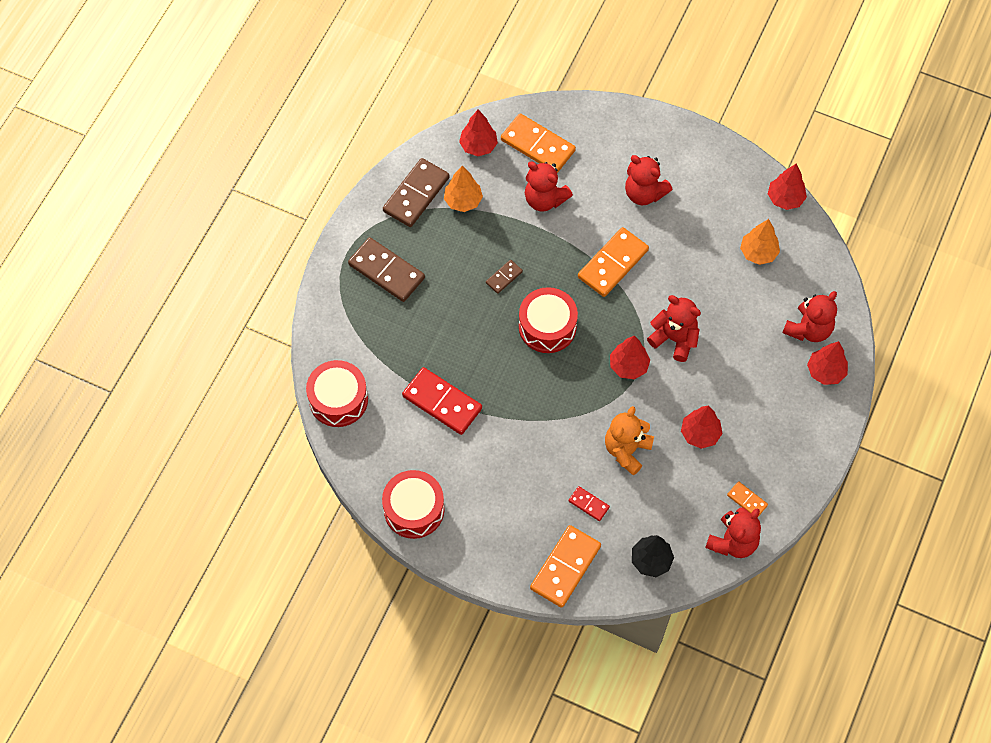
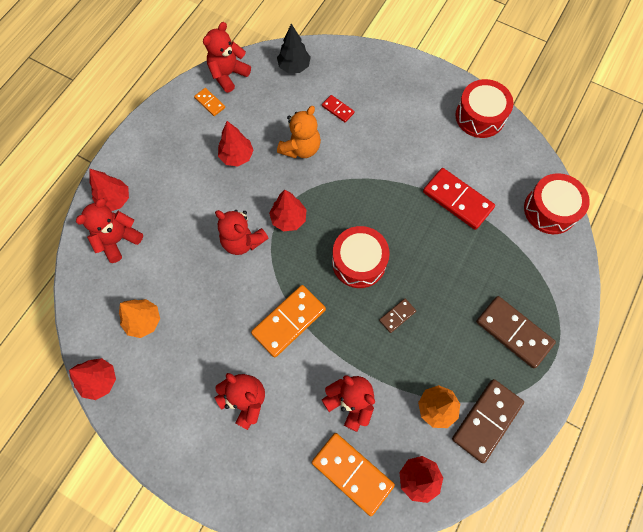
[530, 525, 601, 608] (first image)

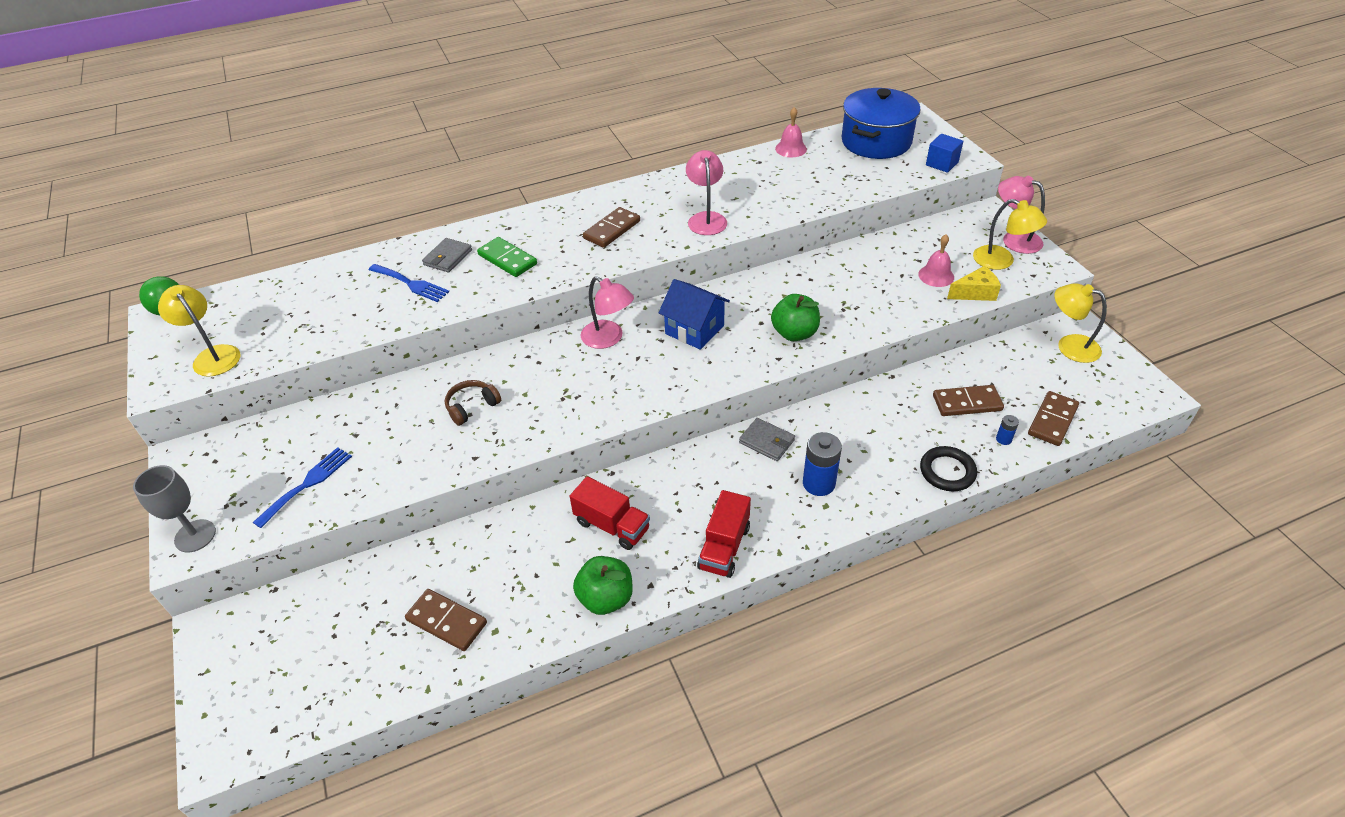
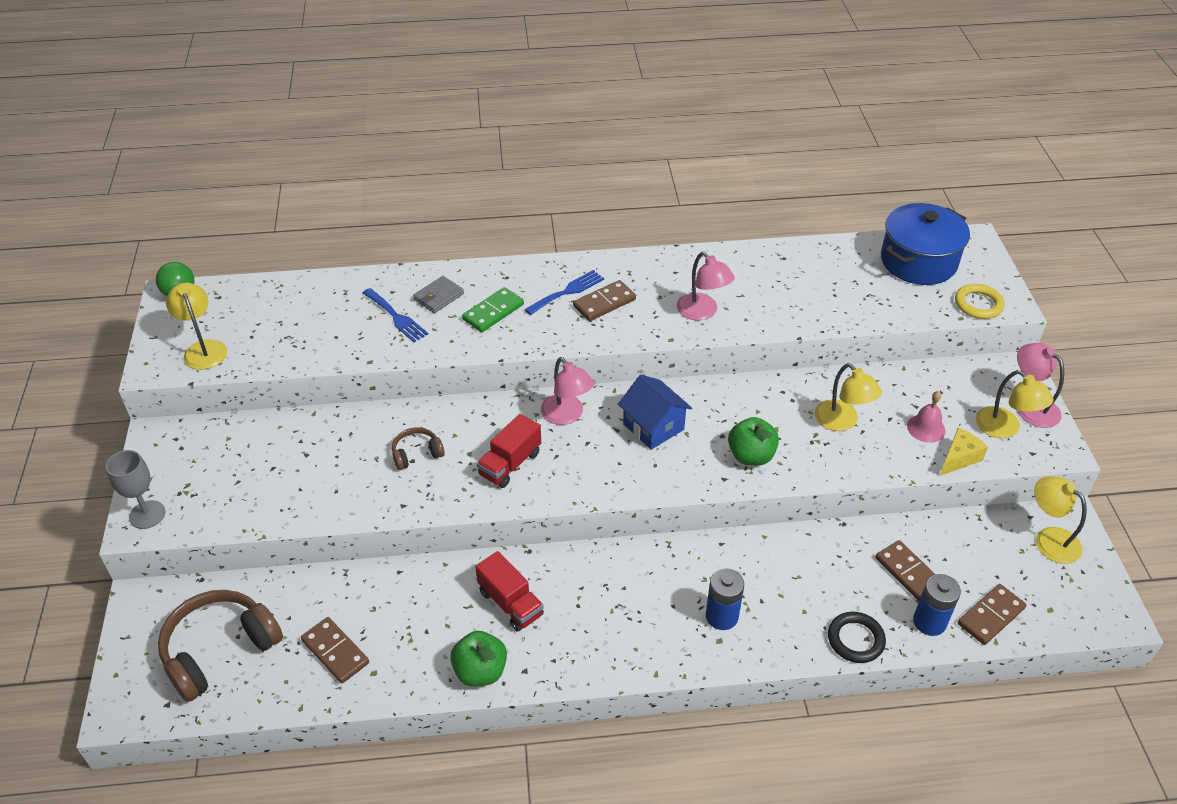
[158, 590, 283, 702]
[462, 287, 524, 332]
[477, 414, 541, 488]
[524, 270, 604, 315]
[677, 252, 735, 320]
[815, 363, 882, 431]
[875, 540, 936, 601]
[913, 574, 961, 636]
[940, 428, 988, 476]
[955, 284, 1005, 319]
[739, 418, 795, 461] (first image)
[775, 107, 807, 157] (first image)

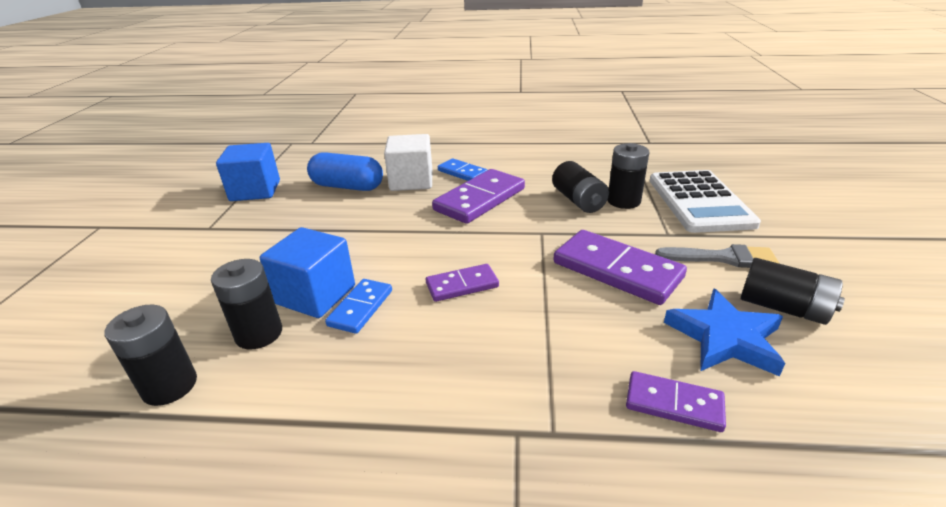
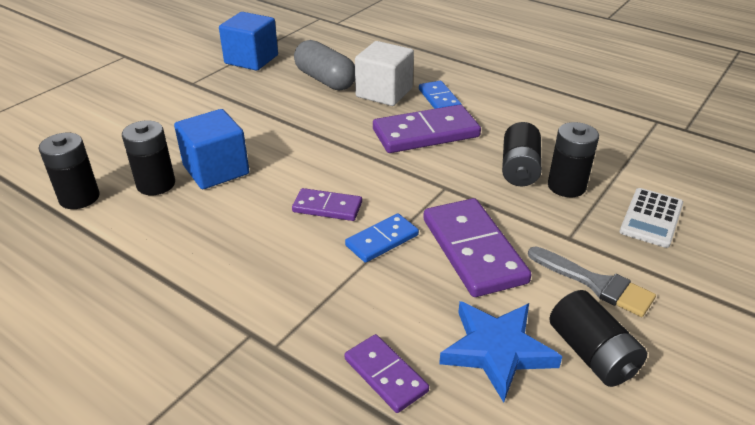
[294, 40, 355, 90]
[345, 213, 419, 263]
[620, 188, 683, 248]

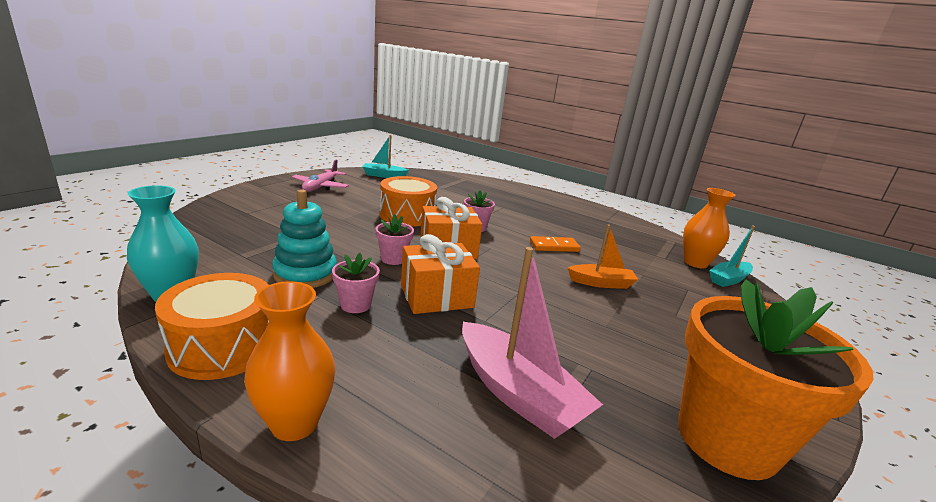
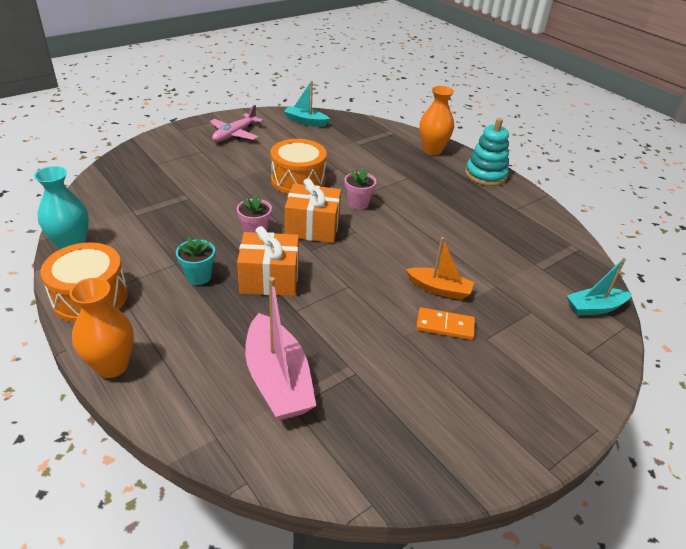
[176, 237, 215, 285]
[416, 307, 475, 340]
[419, 86, 454, 155]
[465, 118, 509, 186]
[678, 279, 874, 480] (first image)

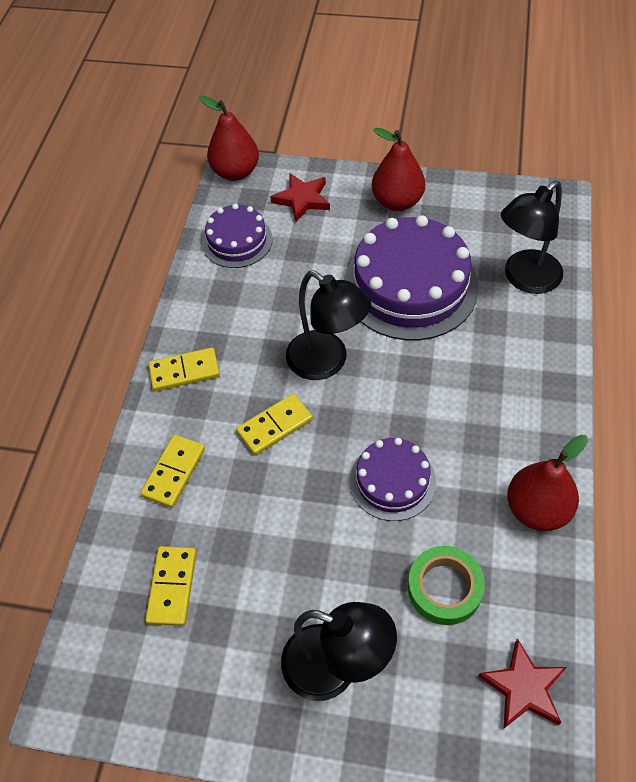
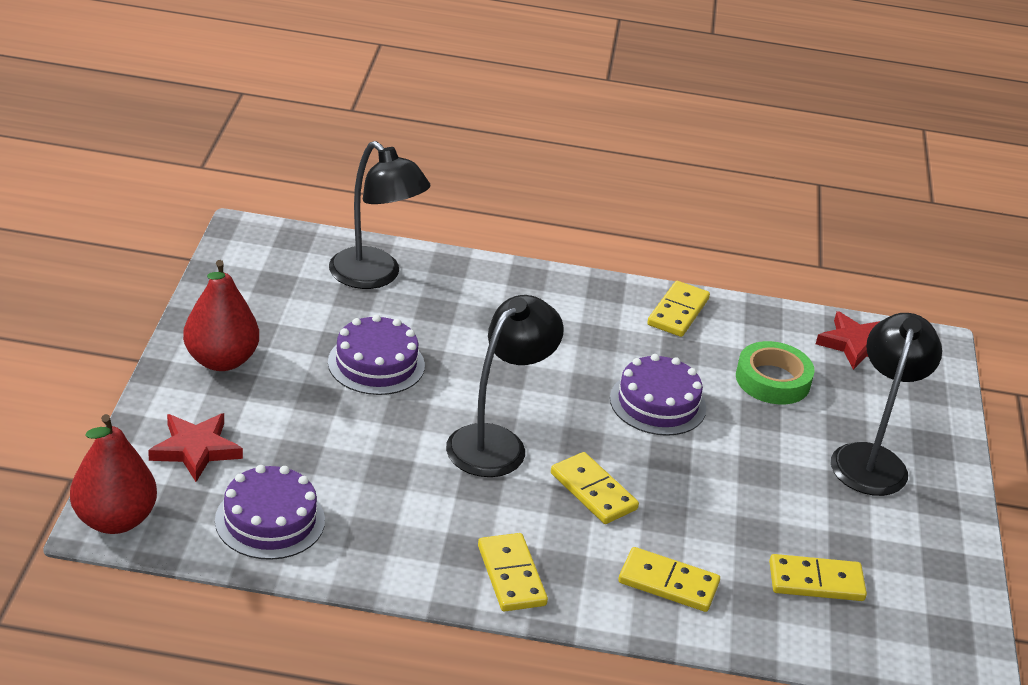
[328, 314, 425, 395]
[647, 281, 710, 337]

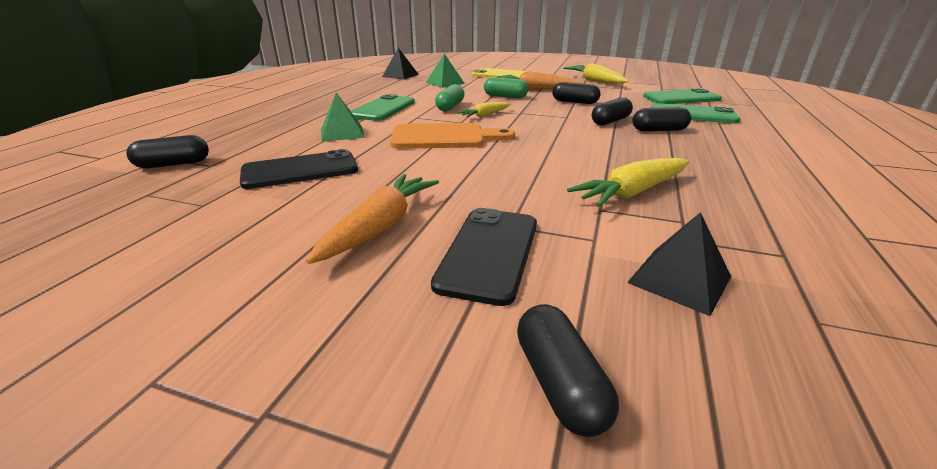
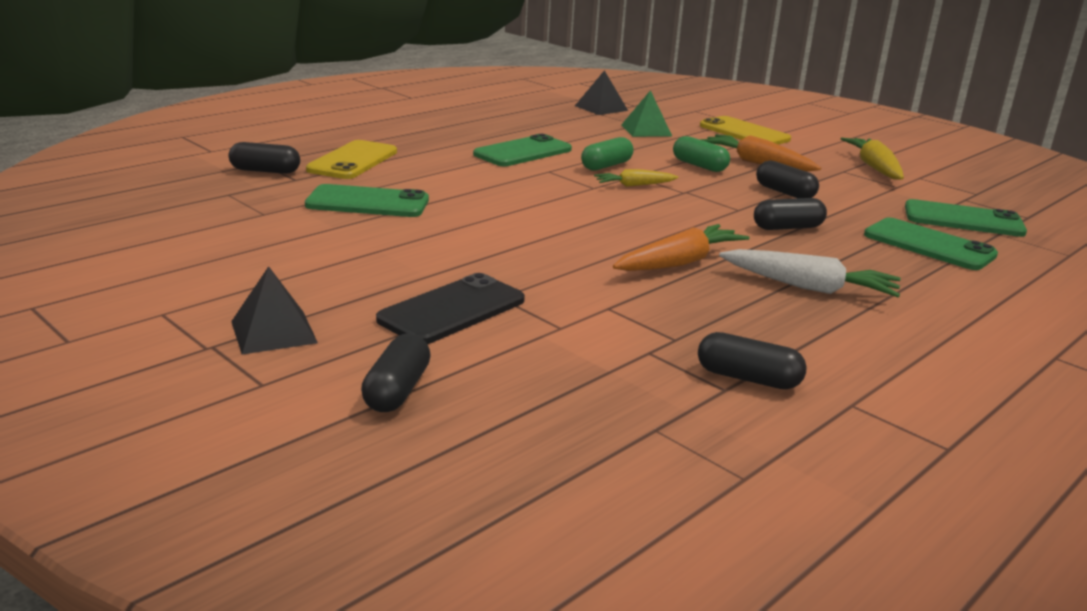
[231, 266, 318, 354]
[305, 184, 429, 217]
[306, 140, 397, 179]
[613, 224, 750, 271]
[698, 332, 807, 389]
[719, 249, 901, 297]
[321, 92, 365, 142] (first image)
[390, 123, 515, 149] (first image)
[567, 158, 689, 207] (first image)

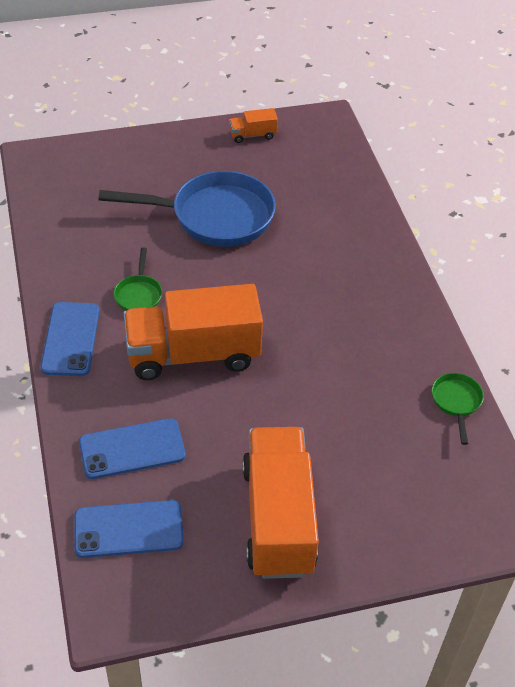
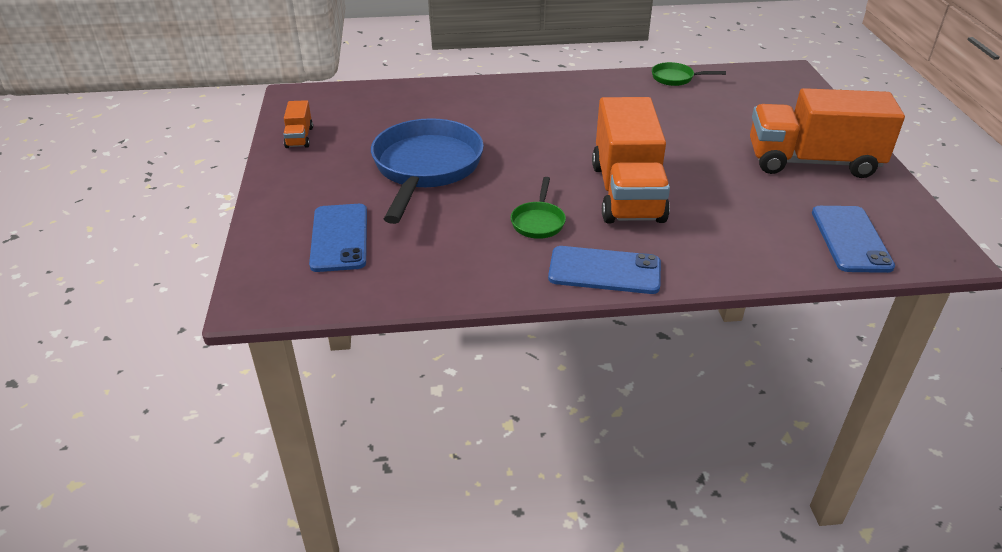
[309, 204, 367, 272]
[511, 177, 566, 239]

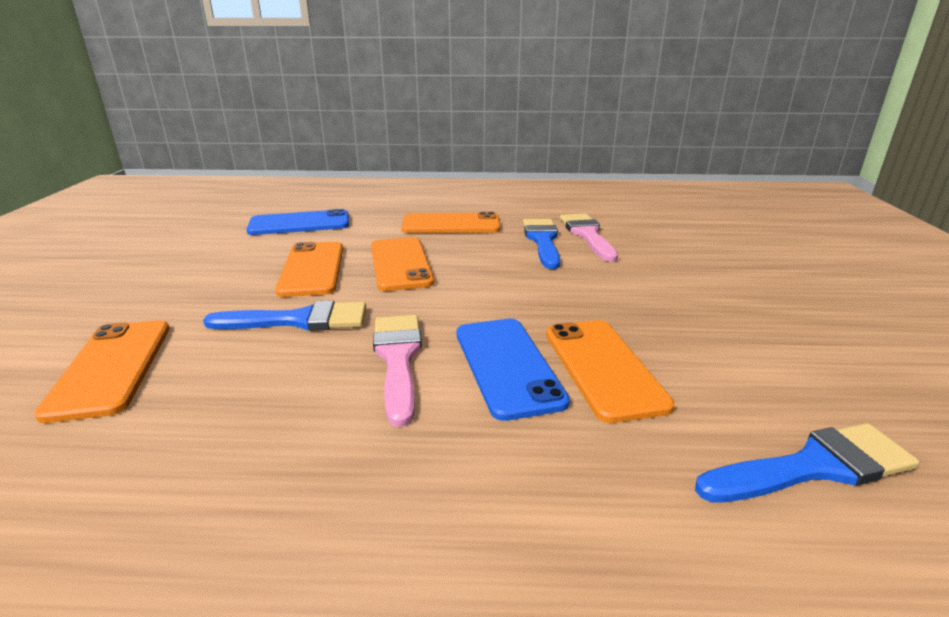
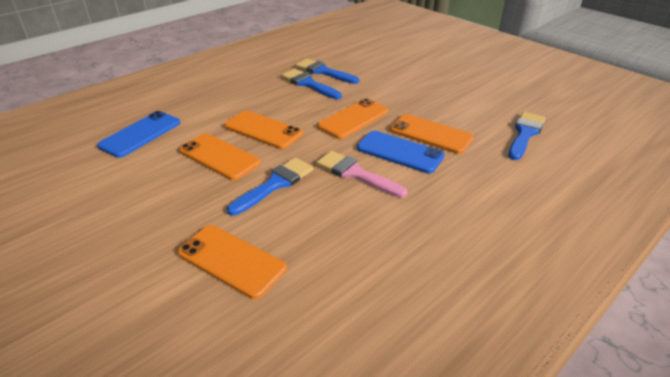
[295, 58, 359, 84]
[317, 98, 389, 139]

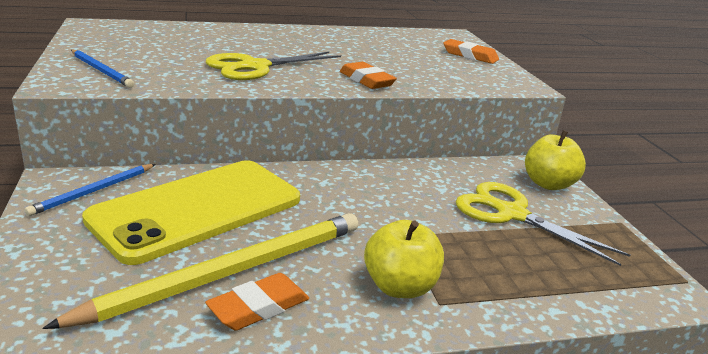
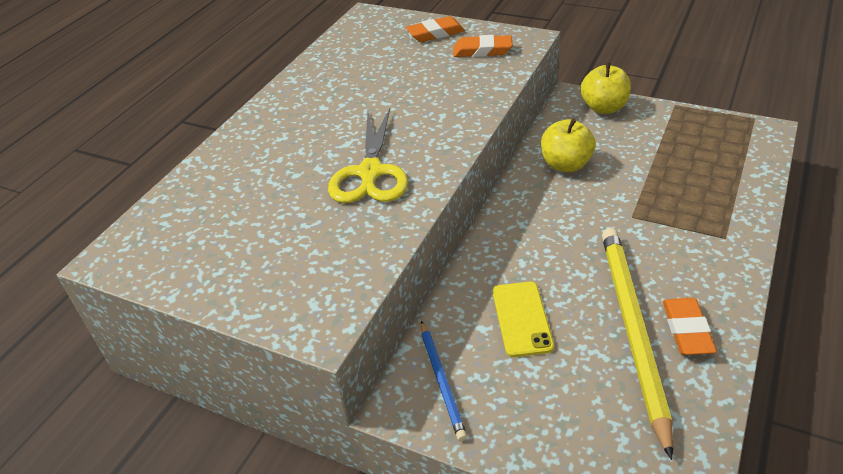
[453, 35, 512, 57]
[493, 282, 554, 357]
[541, 118, 596, 172]
[71, 50, 134, 88] (first image)
[456, 182, 630, 266] (first image)

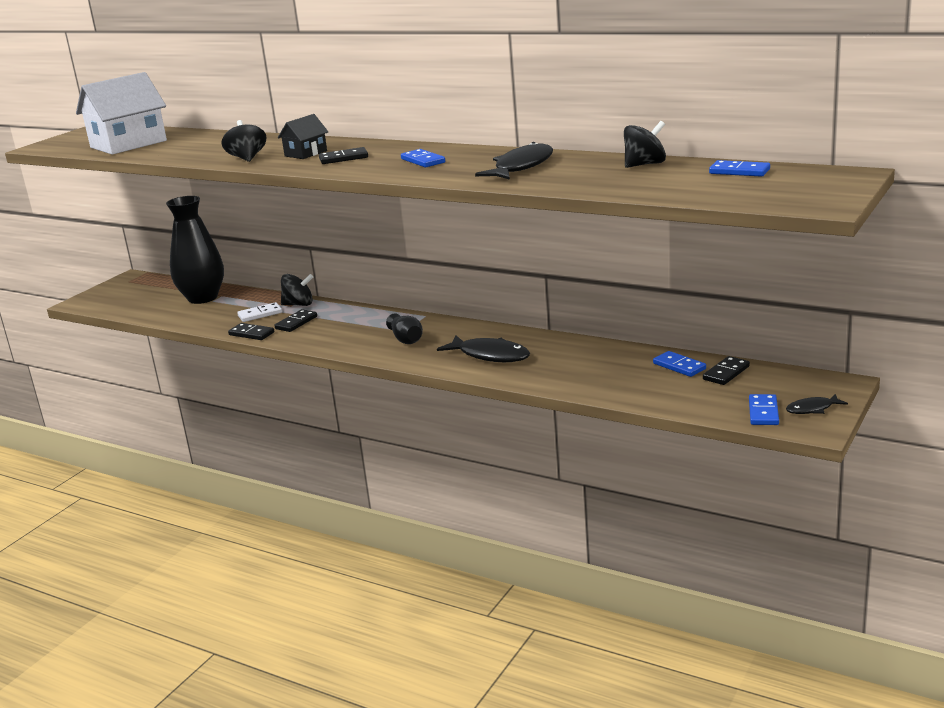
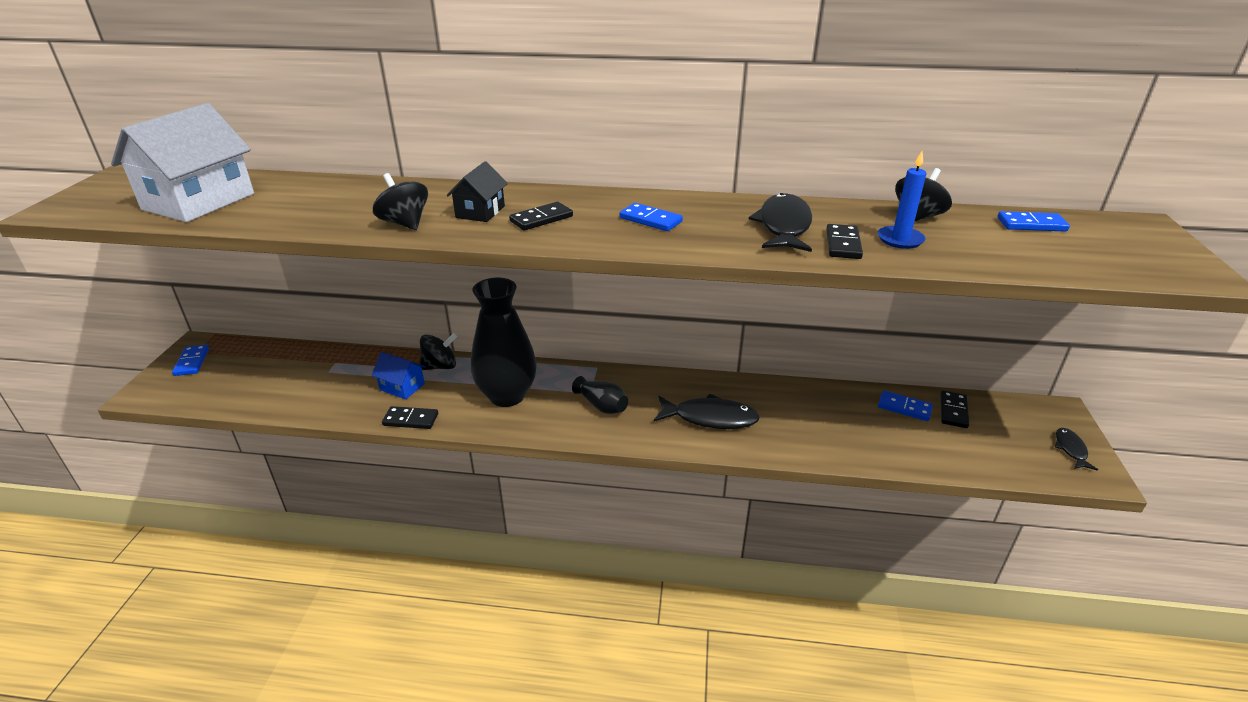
[172, 345, 209, 376]
[371, 352, 426, 400]
[471, 278, 537, 407]
[826, 224, 863, 259]
[878, 151, 926, 249]
[1055, 428, 1098, 471]

